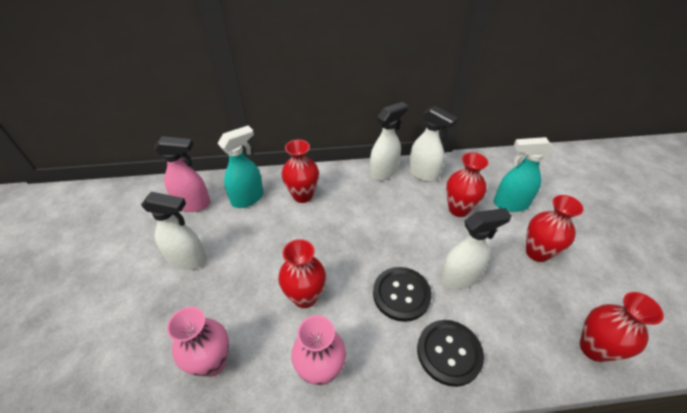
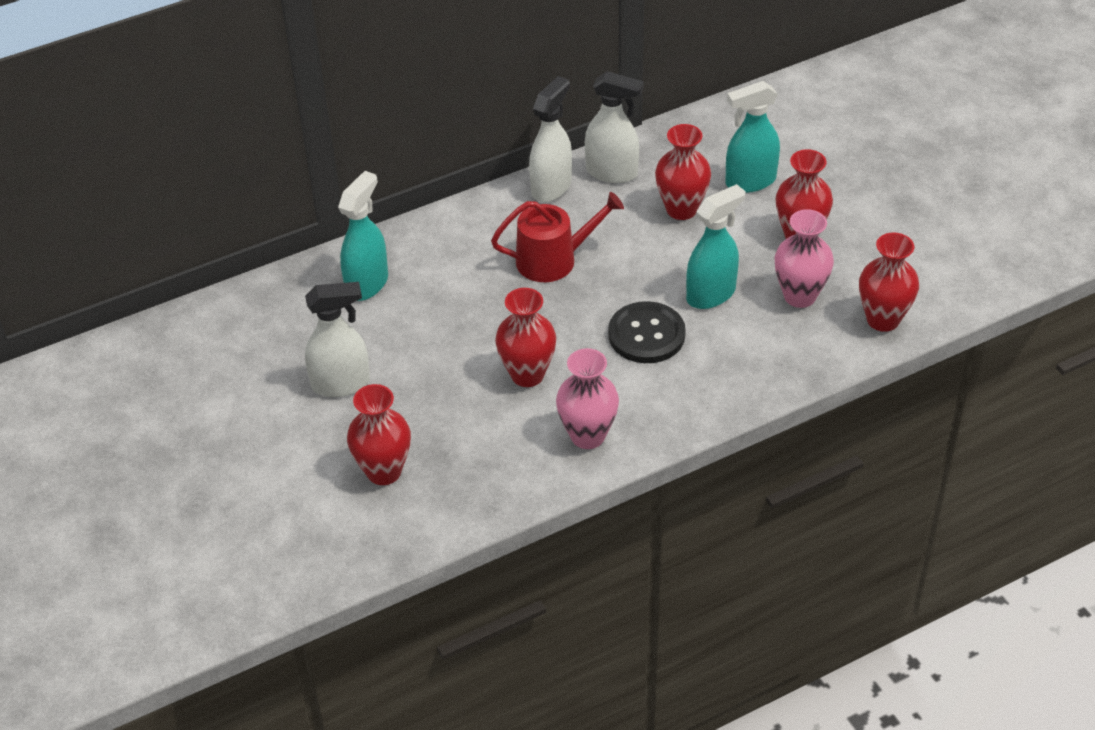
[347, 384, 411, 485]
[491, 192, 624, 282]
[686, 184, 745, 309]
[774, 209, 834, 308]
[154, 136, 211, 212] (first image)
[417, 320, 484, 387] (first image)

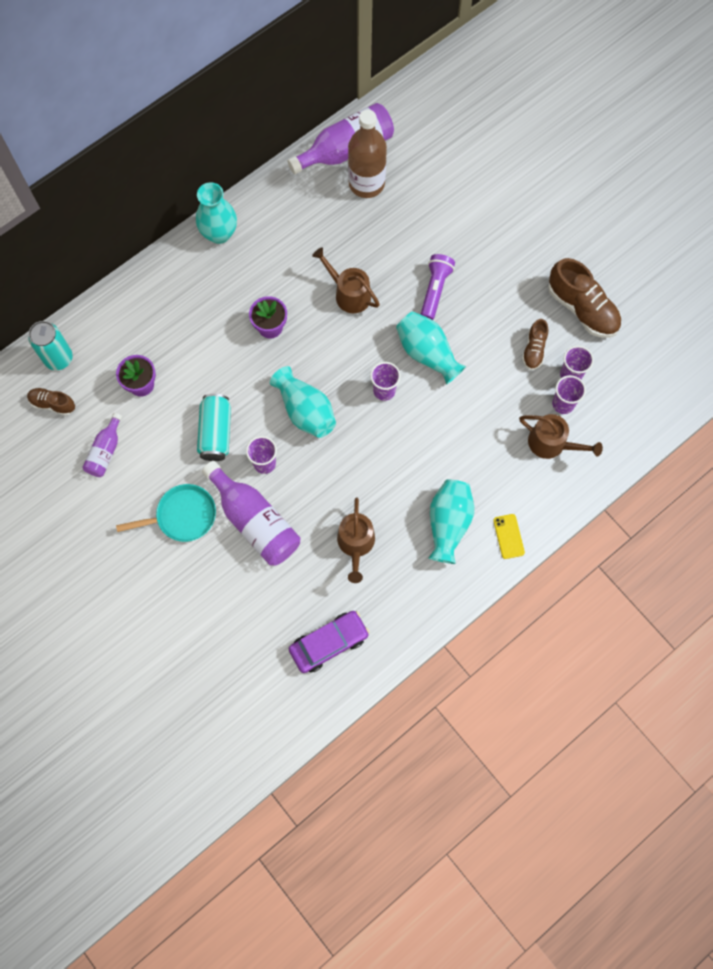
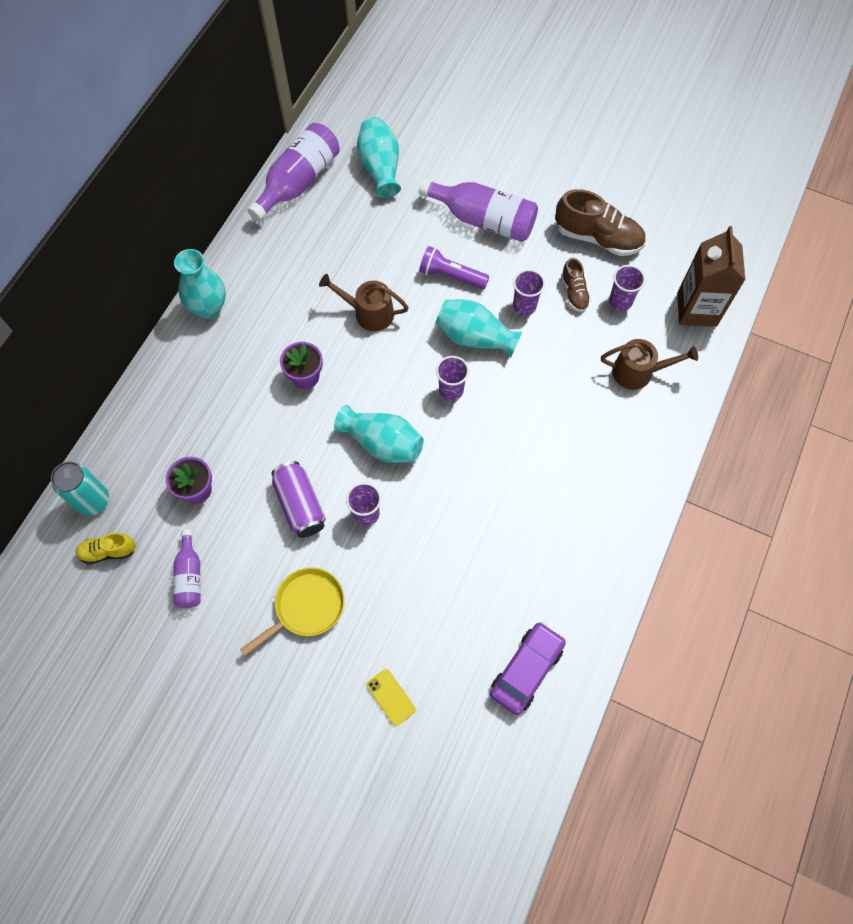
[75, 533, 136, 564]
[240, 567, 345, 656]
[271, 461, 326, 538]
[357, 117, 401, 198]
[366, 669, 416, 726]
[419, 178, 538, 242]
[419, 246, 490, 289]
[513, 269, 545, 315]
[677, 226, 745, 327]
[337, 498, 375, 583] (first image)
[348, 110, 387, 198] (first image)

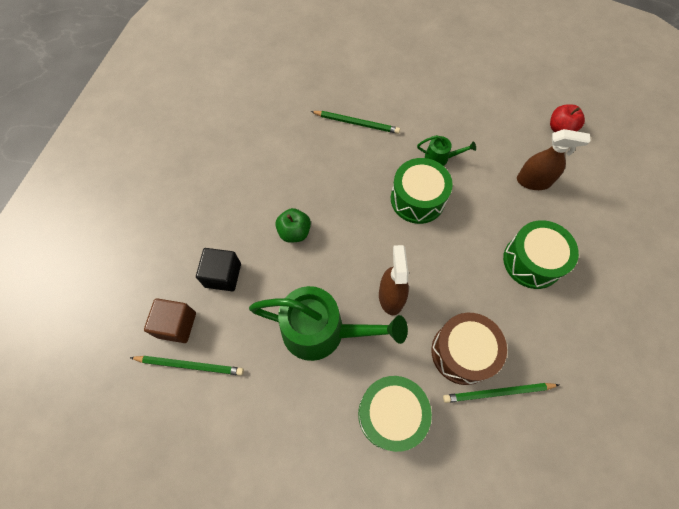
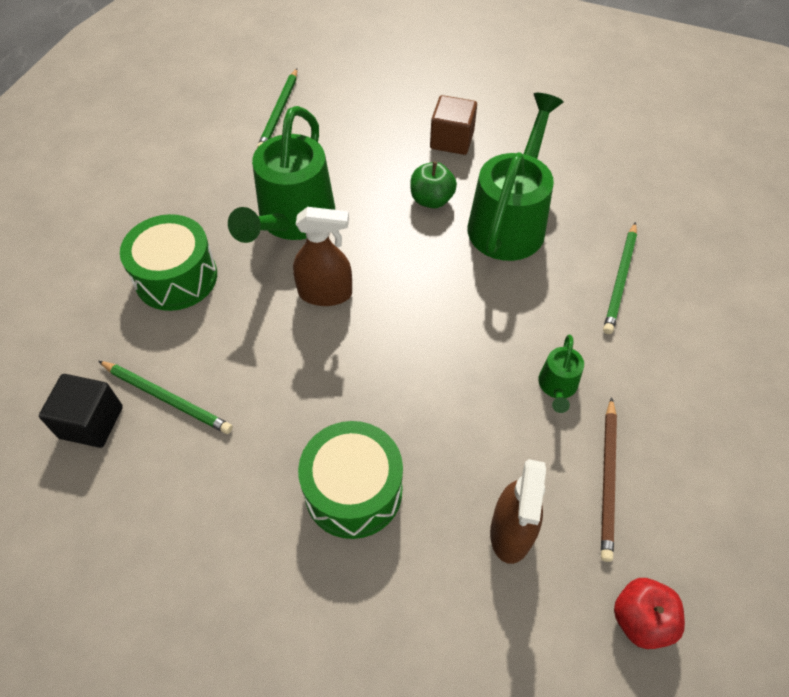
[39, 374, 123, 448]
[98, 361, 233, 434]
[430, 95, 477, 155]
[468, 93, 563, 261]
[601, 397, 617, 562]
[391, 158, 453, 224] (first image)
[431, 313, 507, 385] (first image)

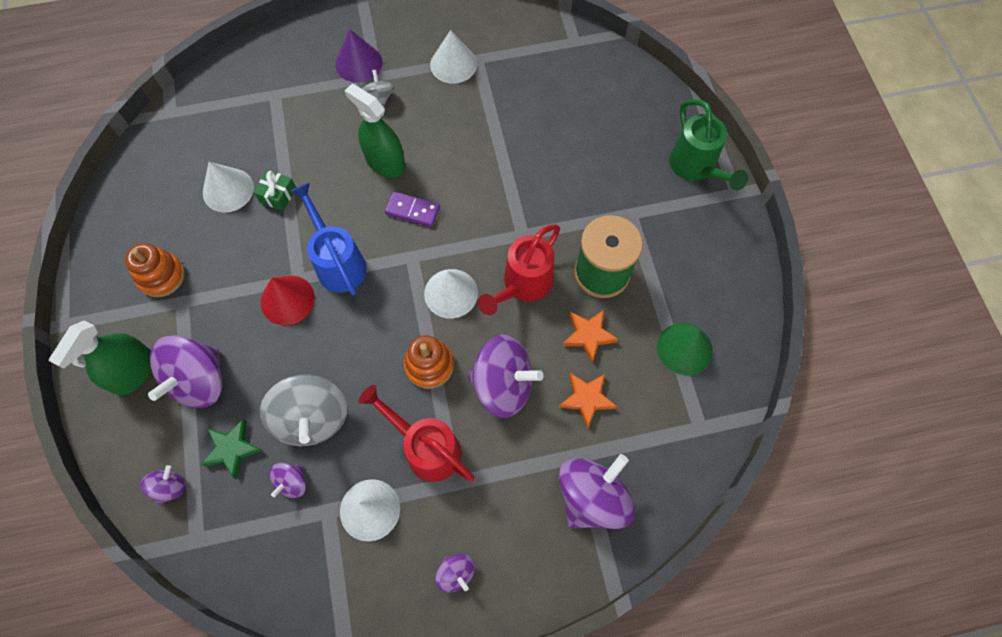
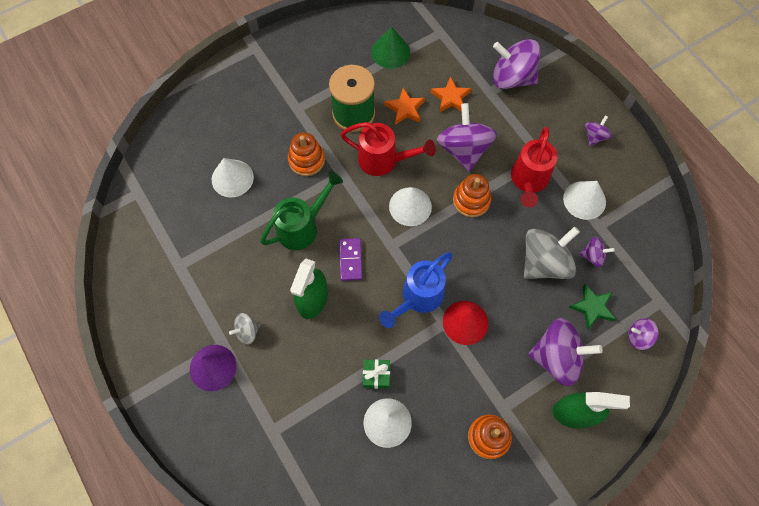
[212, 158, 254, 197]
[260, 171, 343, 250]
[288, 132, 325, 176]

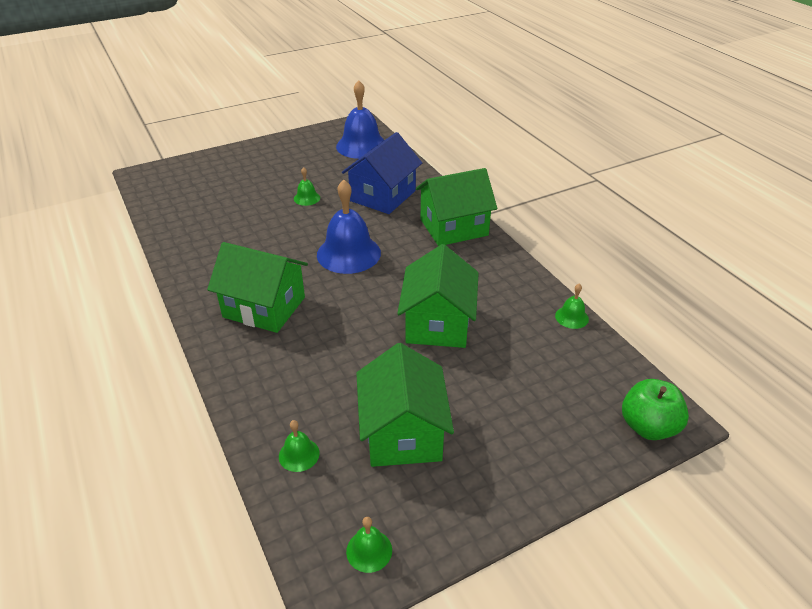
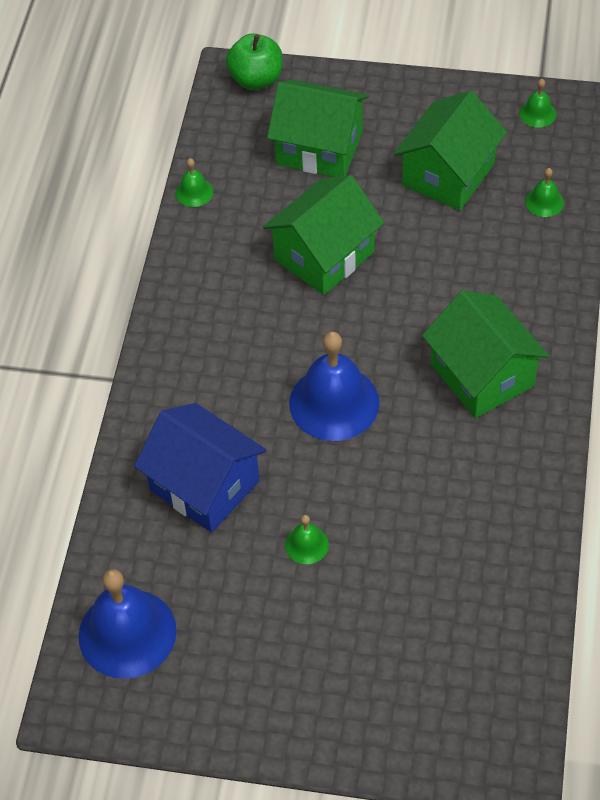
[134, 403, 267, 533]
[267, 80, 369, 177]

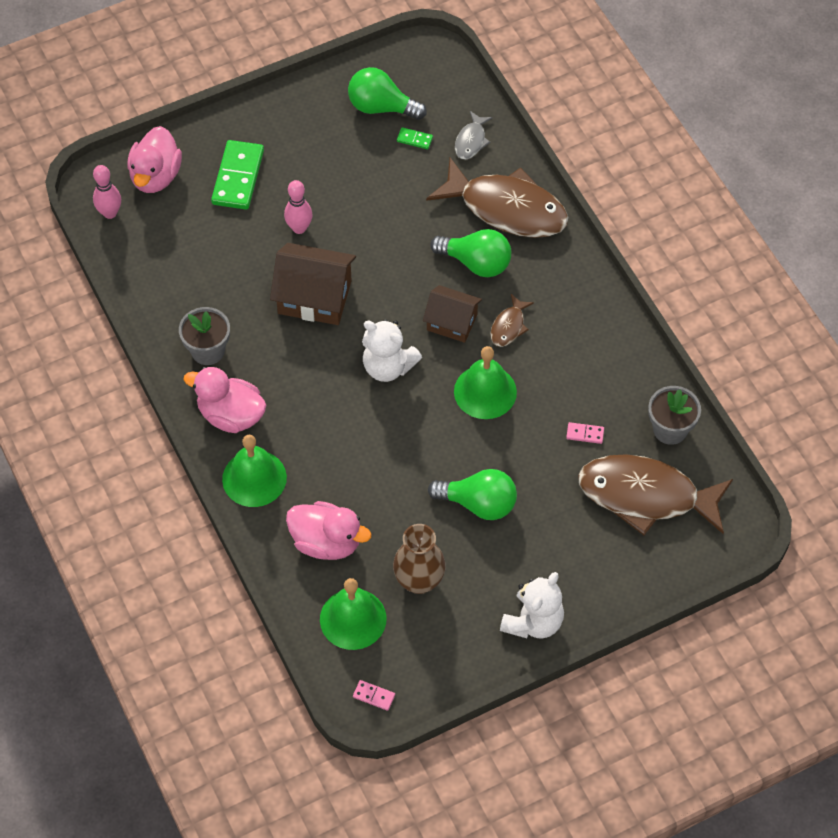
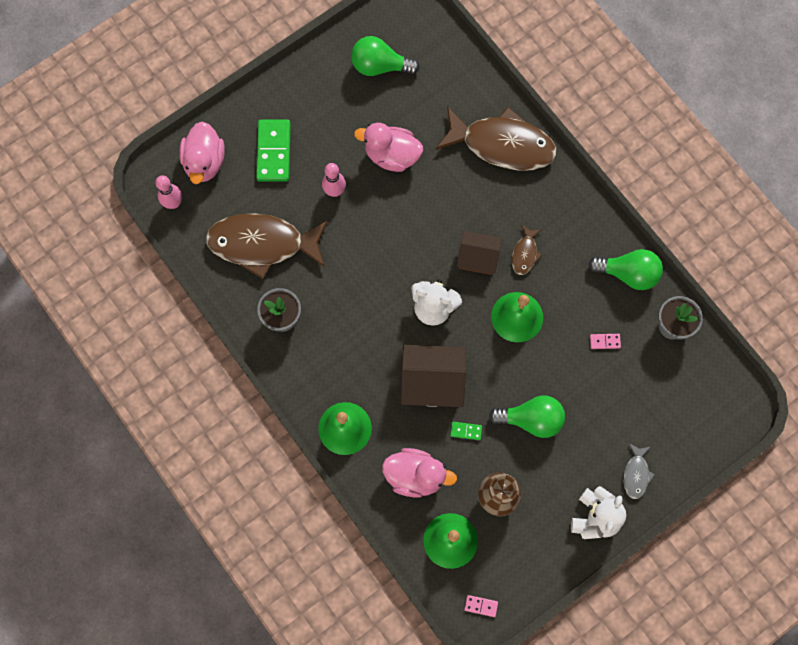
[206, 213, 328, 279]
[354, 123, 423, 172]
[401, 345, 466, 407]
[450, 422, 482, 440]
[588, 249, 663, 290]
[624, 443, 655, 499]

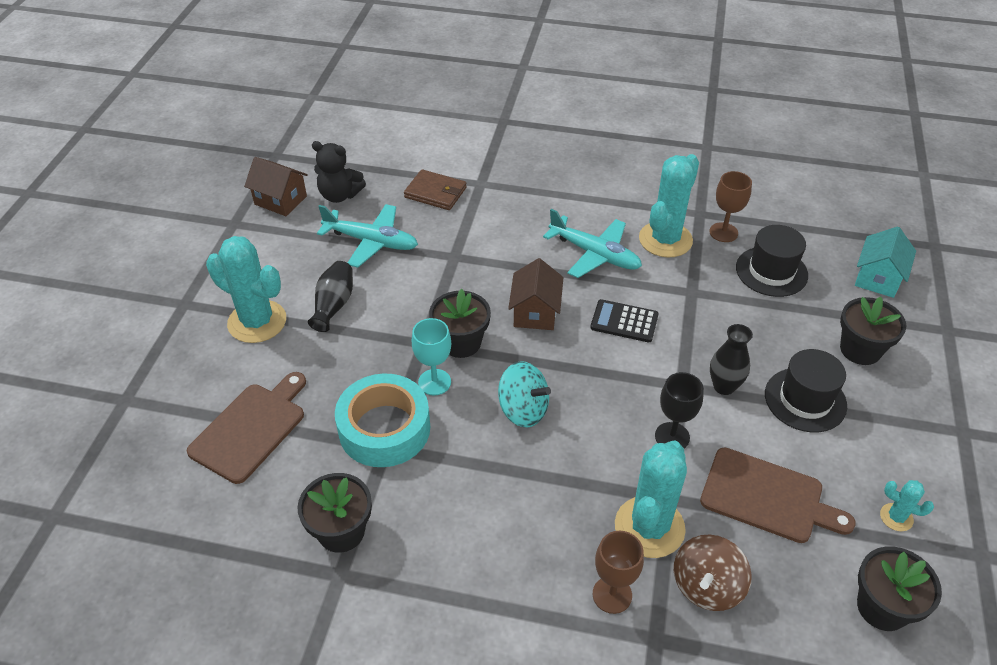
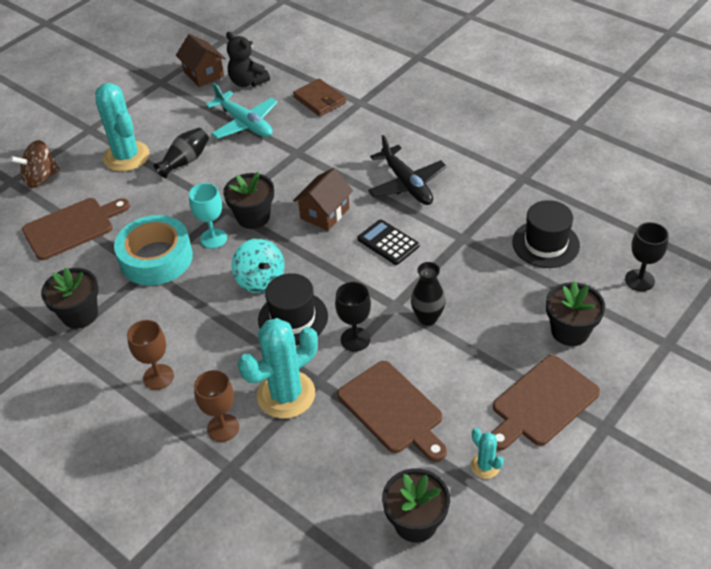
[10, 140, 60, 188]
[127, 320, 174, 390]
[258, 273, 328, 345]
[368, 135, 447, 205]
[491, 355, 600, 451]
[625, 222, 669, 291]
[639, 154, 699, 258] (first image)

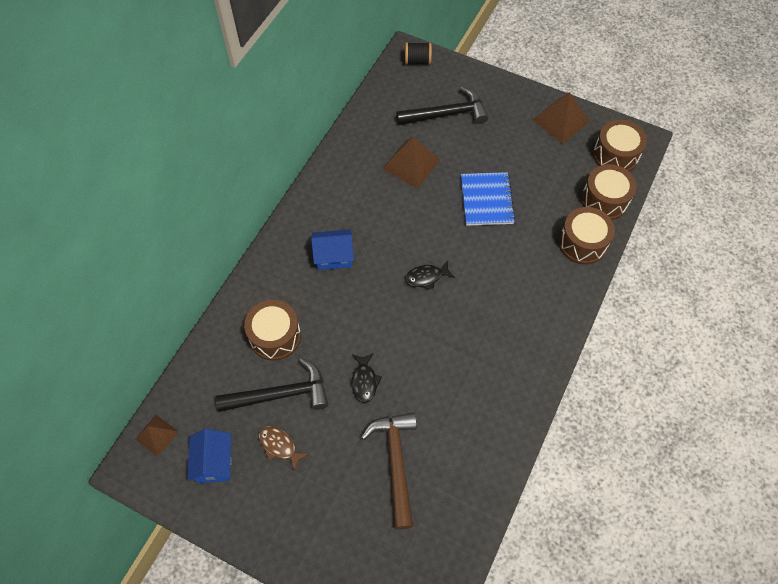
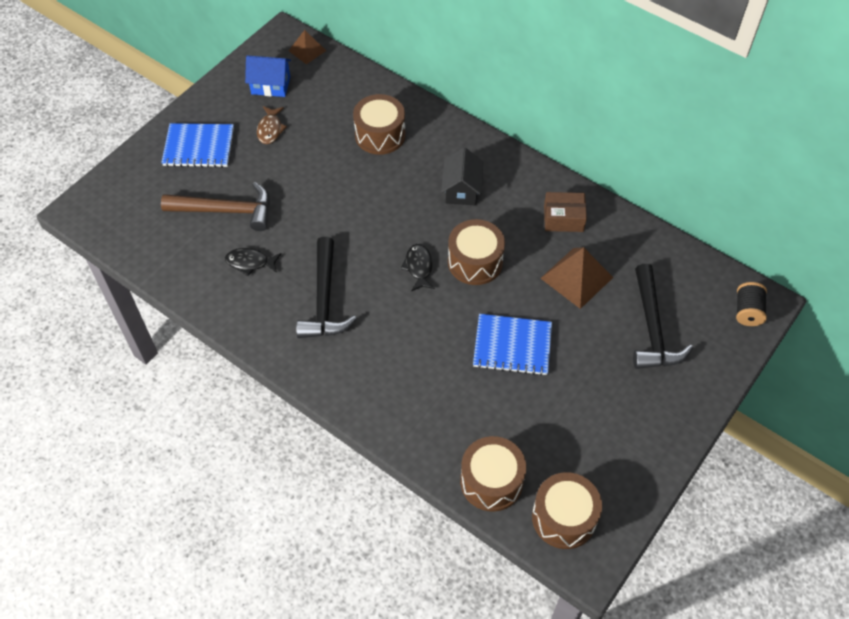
[161, 123, 234, 167]
[225, 248, 281, 276]
[257, 106, 287, 144]
[296, 237, 357, 338]
[441, 147, 483, 205]
[448, 219, 505, 285]
[544, 192, 587, 232]
[532, 92, 590, 144] (first image)

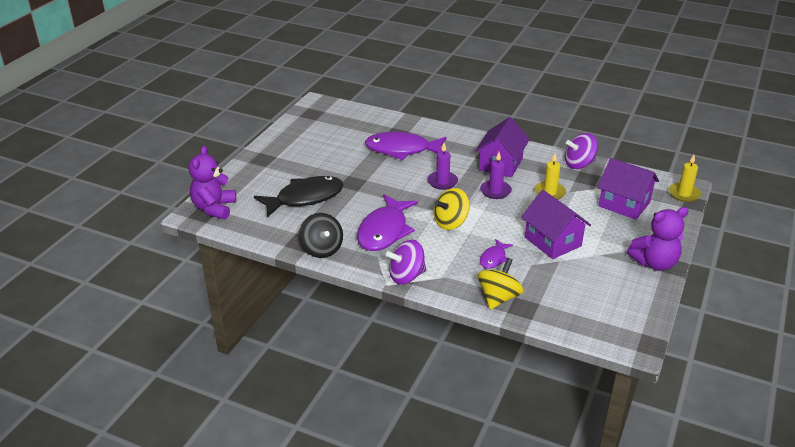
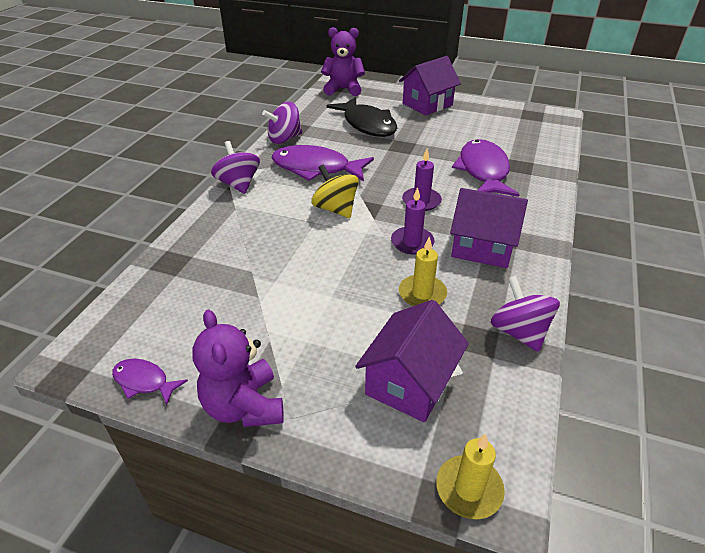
[112, 359, 188, 405]
[262, 102, 302, 144]
[399, 56, 461, 115]
[478, 258, 524, 309] (first image)

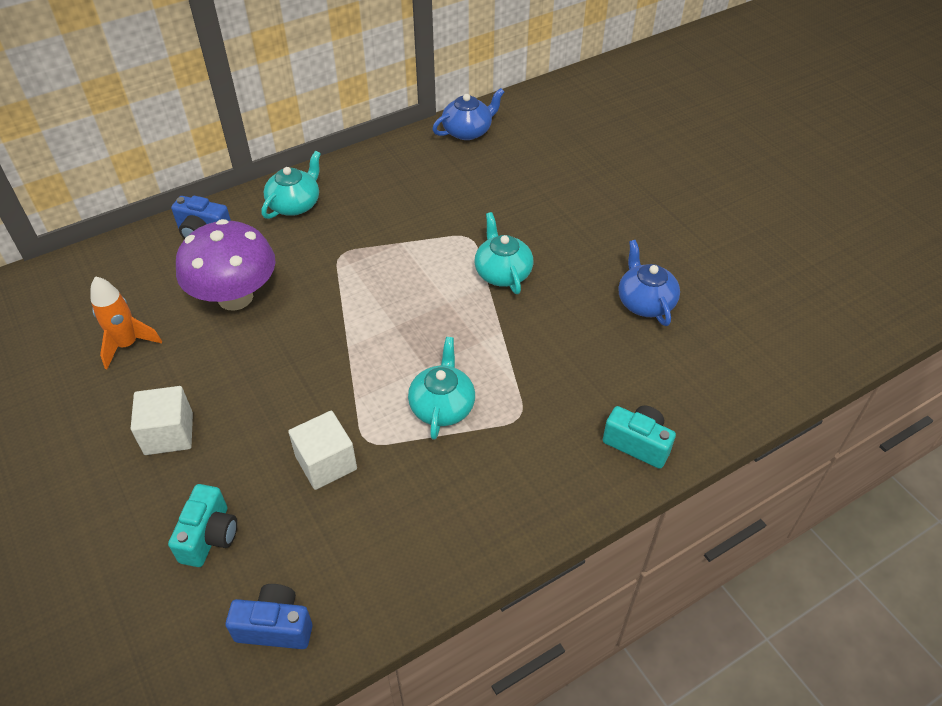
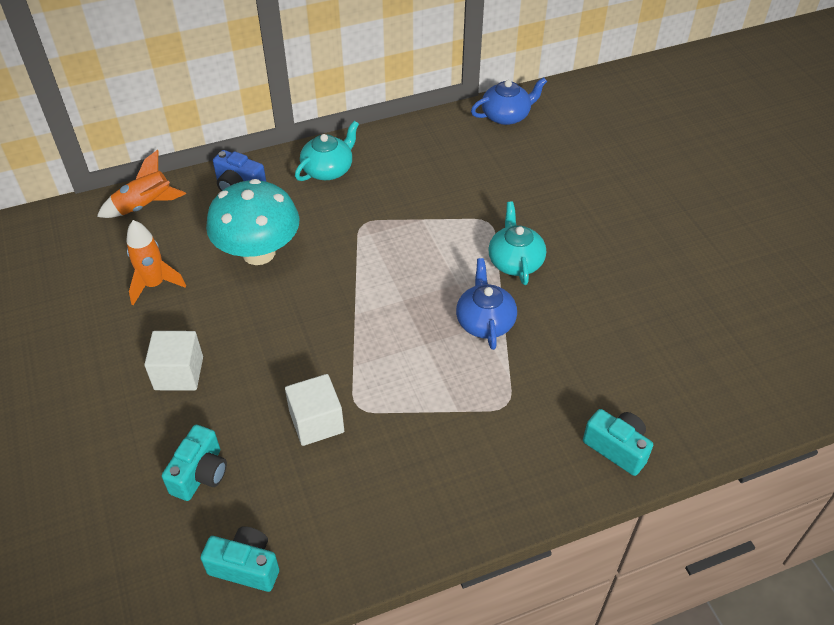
[97, 150, 186, 218]
[200, 526, 279, 592]
[206, 179, 300, 265]
[456, 258, 517, 350]
[408, 337, 475, 440] (first image)

